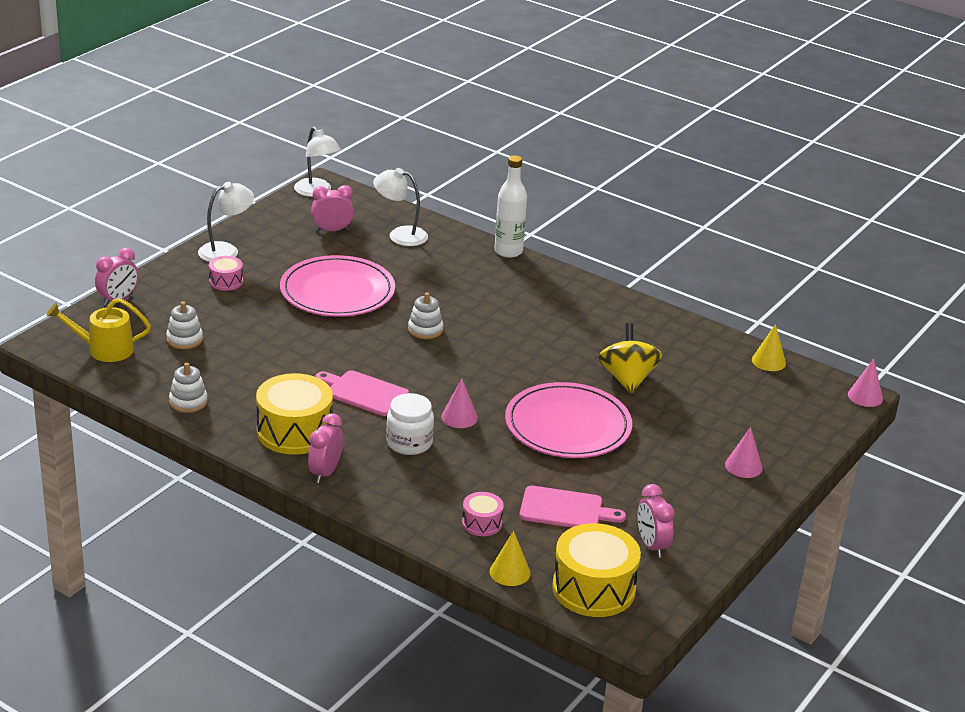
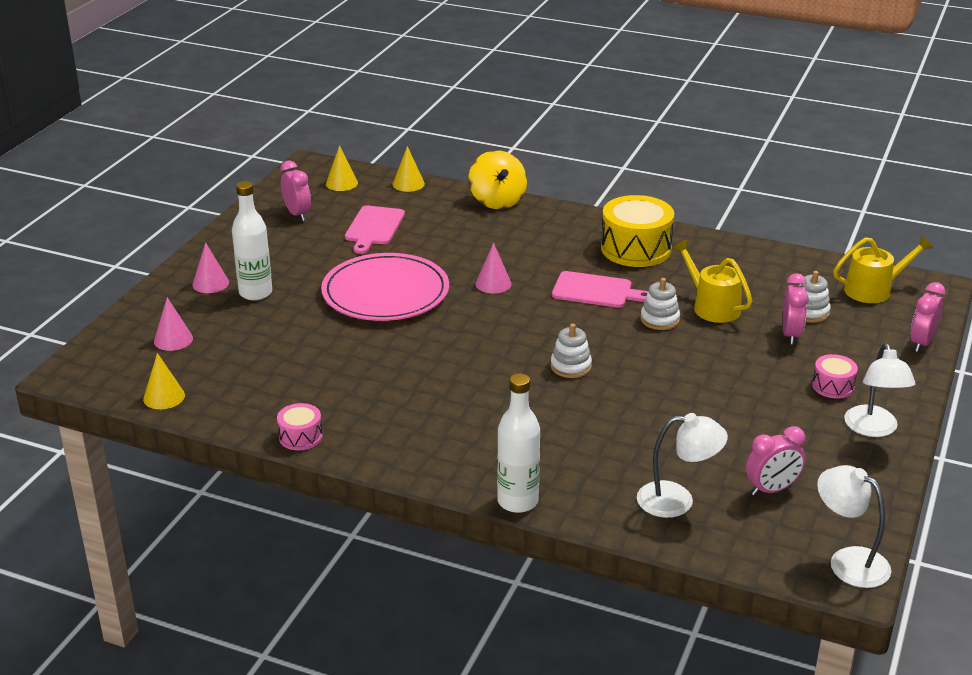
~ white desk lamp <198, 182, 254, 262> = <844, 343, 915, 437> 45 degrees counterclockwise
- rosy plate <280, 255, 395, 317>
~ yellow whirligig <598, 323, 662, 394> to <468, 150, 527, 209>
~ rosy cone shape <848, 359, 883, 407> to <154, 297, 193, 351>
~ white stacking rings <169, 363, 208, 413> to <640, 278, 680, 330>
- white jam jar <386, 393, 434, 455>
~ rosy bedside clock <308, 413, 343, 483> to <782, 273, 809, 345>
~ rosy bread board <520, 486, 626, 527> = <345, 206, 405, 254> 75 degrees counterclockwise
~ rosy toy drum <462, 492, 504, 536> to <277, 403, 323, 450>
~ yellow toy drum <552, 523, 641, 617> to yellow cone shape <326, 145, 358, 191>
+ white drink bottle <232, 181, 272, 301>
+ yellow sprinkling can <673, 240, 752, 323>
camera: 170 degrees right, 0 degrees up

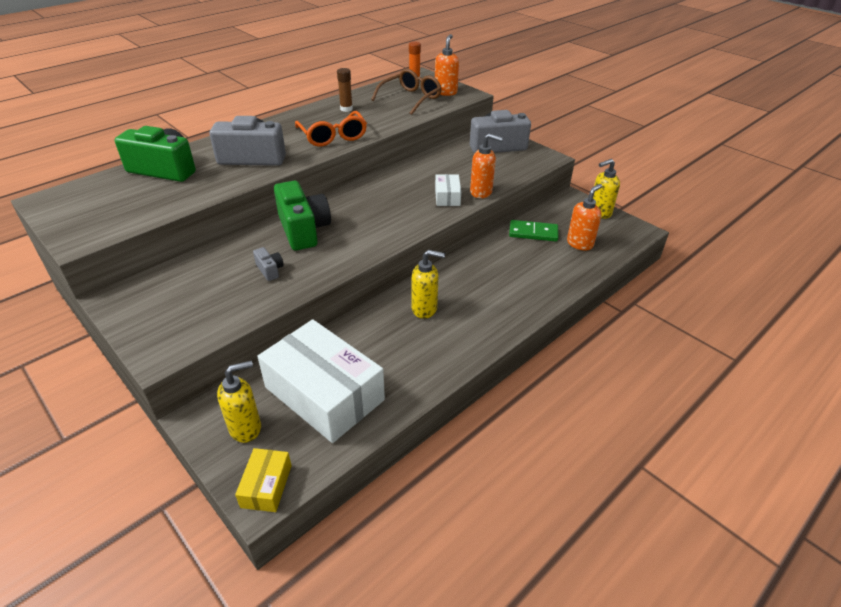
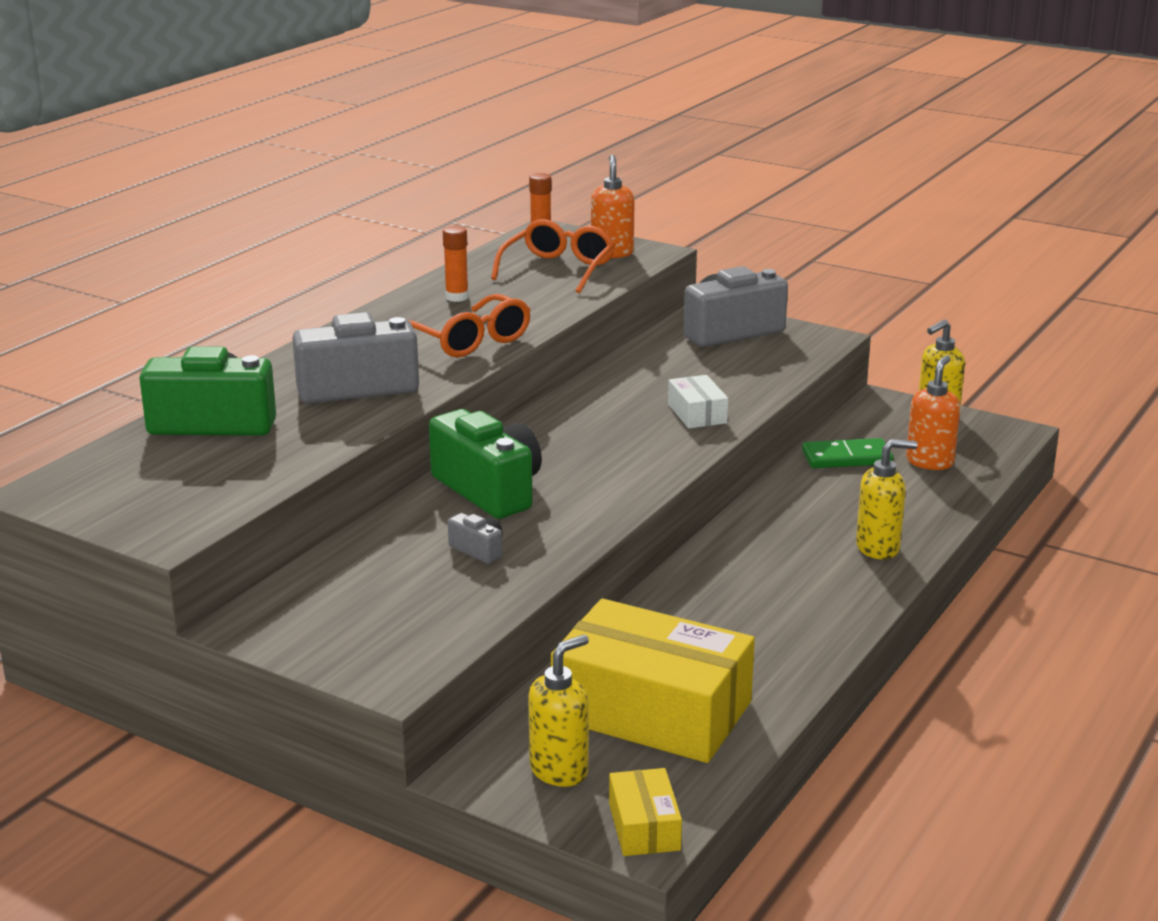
~ brown glue stick <337, 68, 353, 112> to bright orange glue stick <443, 226, 469, 302>
~ brown spectacles <371, 69, 442, 115> to bright orange spectacles <491, 219, 615, 293>
- bright orange pump bottle <470, 134, 503, 198>
~ yellow pump bottle <412, 250, 445, 319> to <856, 439, 917, 559>
~ white package <257, 319, 385, 443> to yellow package <551, 599, 755, 763>
camera: 15 degrees left, 15 degrees down

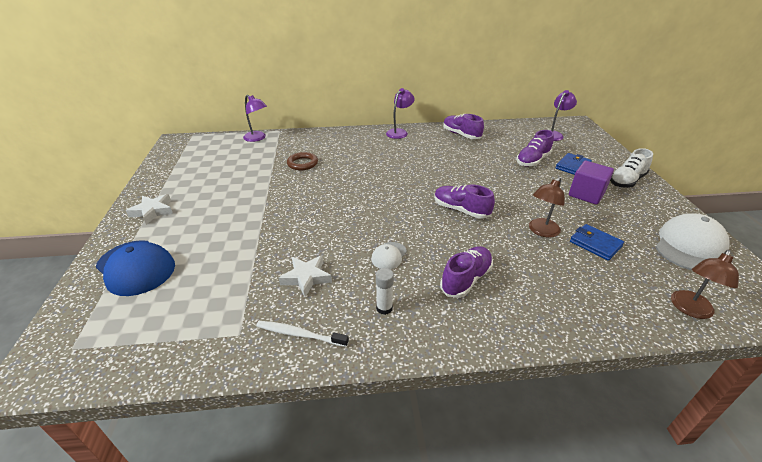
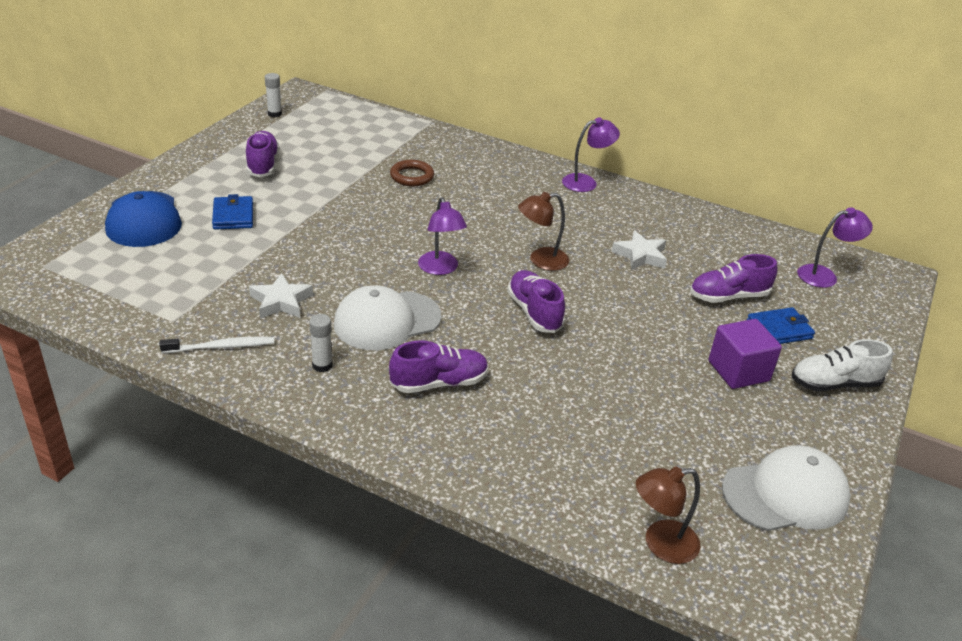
~ violet desk lamp <243, 95, 267, 142> to <418, 197, 467, 275>
~ violet sneaker <443, 114, 484, 139> to <246, 131, 279, 177>
~ brown desk lamp <529, 177, 565, 238> to <518, 192, 569, 271>
~ white star shape <126, 194, 173, 225> to <611, 230, 667, 270>
~ cobalt card wallet <570, 224, 624, 261> to <212, 194, 253, 230>
~ white baseball cap <371, 242, 407, 269> = <334, 285, 441, 350> x2.00
~ white toothbrush <256, 321, 349, 347> = <159, 337, 274, 353> 120 degrees clockwise
+ white glue stick <265, 73, 282, 117>
camera: 30 degrees right, 0 degrees up

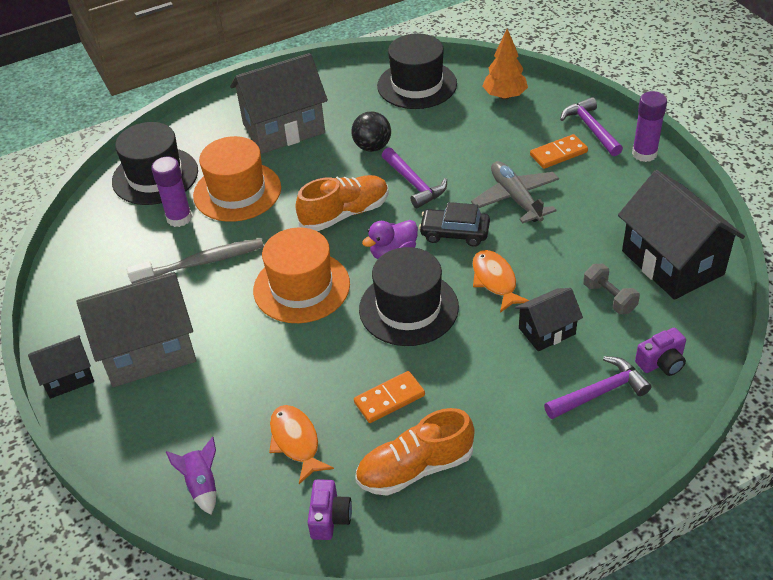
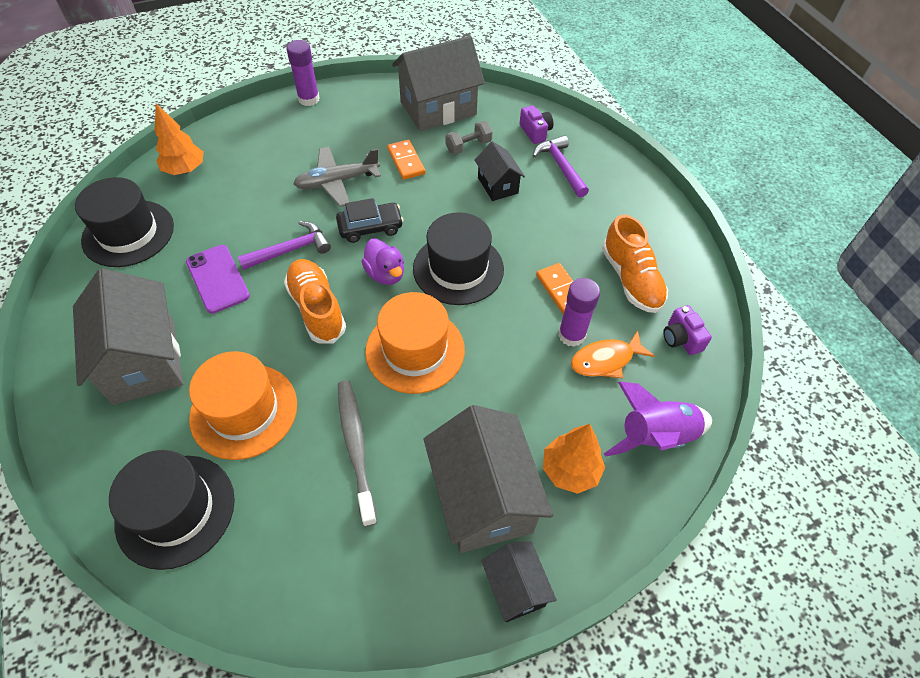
- violet claw hammer <560, 97, 623, 156>
~ black sphere <351, 111, 391, 152> to violet smartphone <186, 245, 250, 314>
~ bright orange domino tile <530, 134, 588, 169> to <387, 140, 426, 180>
~ violet glue stick <151, 157, 192, 227> to <558, 278, 600, 347>
~ black toy house <618, 170, 745, 300> to ash-grey toy house <392, 36, 485, 131>
~ black car <419, 202, 490, 247> = <336, 198, 403, 243> 120 degrees counterclockwise
- bright orange fish <473, 250, 530, 313>
~ violet toy rocket <166, 437, 216, 514> = <604, 382, 712, 457> x1.71
~ violet compact camera <308, 479, 352, 540> = <663, 305, 712, 355> 120 degrees counterclockwise
+ bright orange tree <543, 424, 605, 494>
camera: 90 degrees left, 10 degrees up

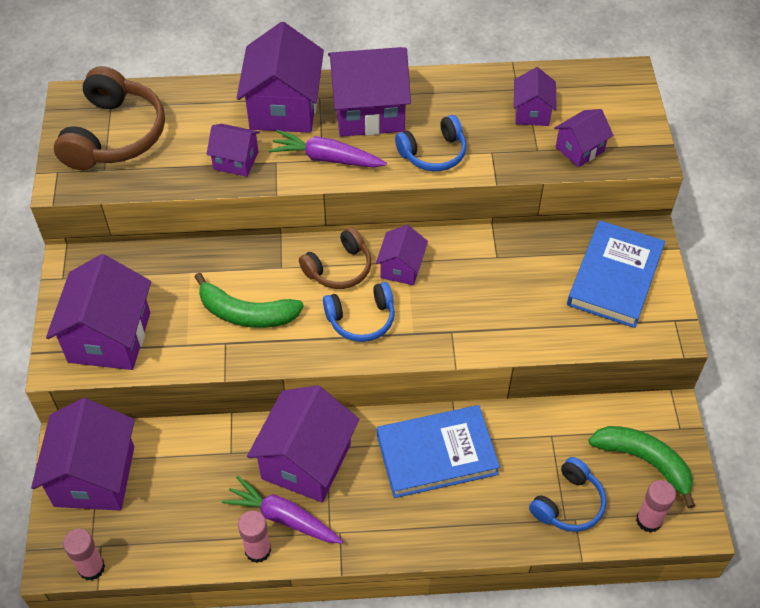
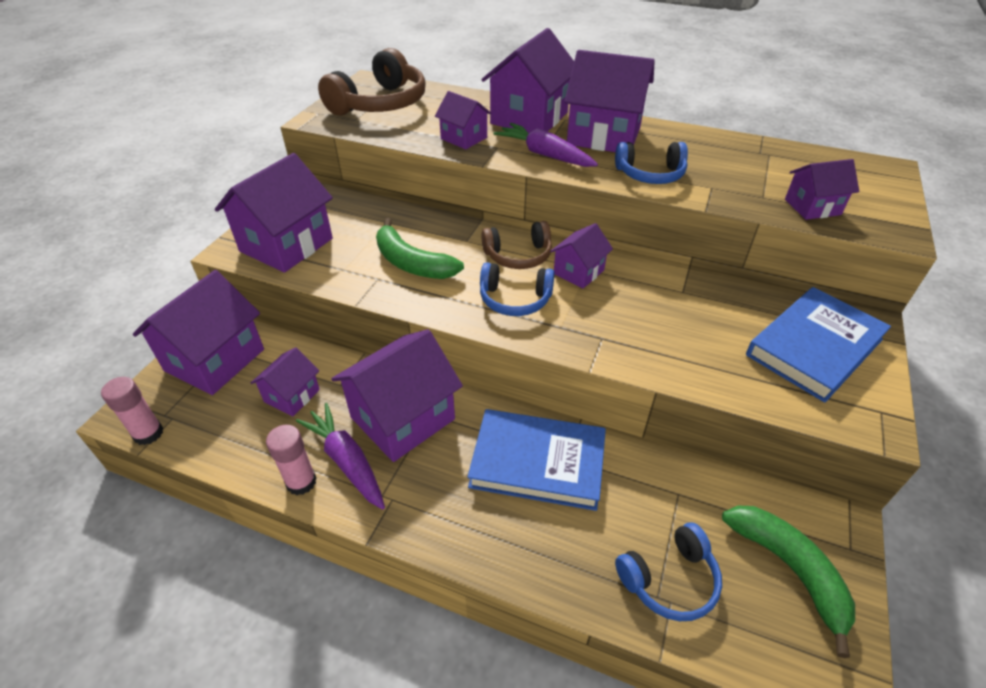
~ violet toy house <514, 67, 557, 126> to <251, 347, 320, 417>
- rosy glue stick <636, 480, 676, 533>
camera: 25 degrees right, 10 degrees down

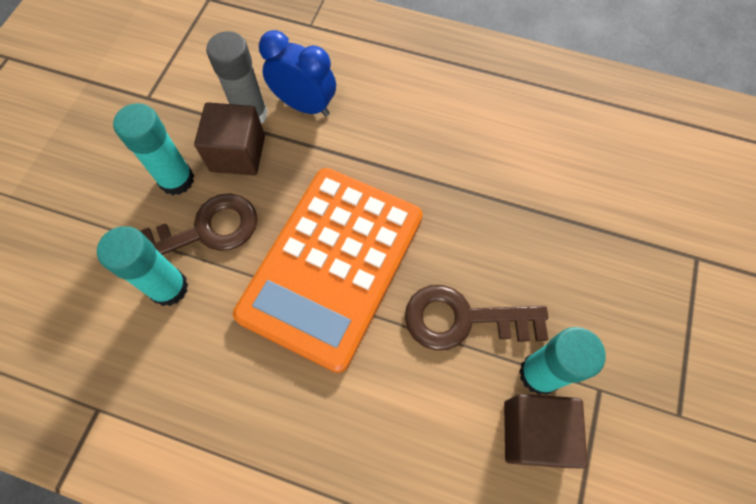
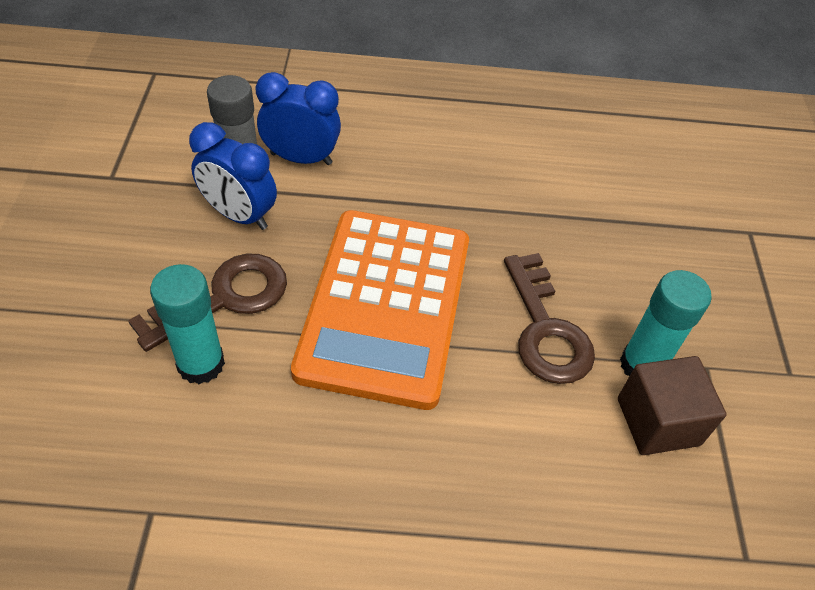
~ brown cube <194, 102, 265, 175> to cobalt bedside clock <189, 122, 277, 230>
- turquoise glue stick <113, 103, 194, 196>
~ brown key <405, 285, 548, 350> = <504, 253, 595, 384> 90 degrees counterclockwise
camera: 20 degrees left, 15 degrees down

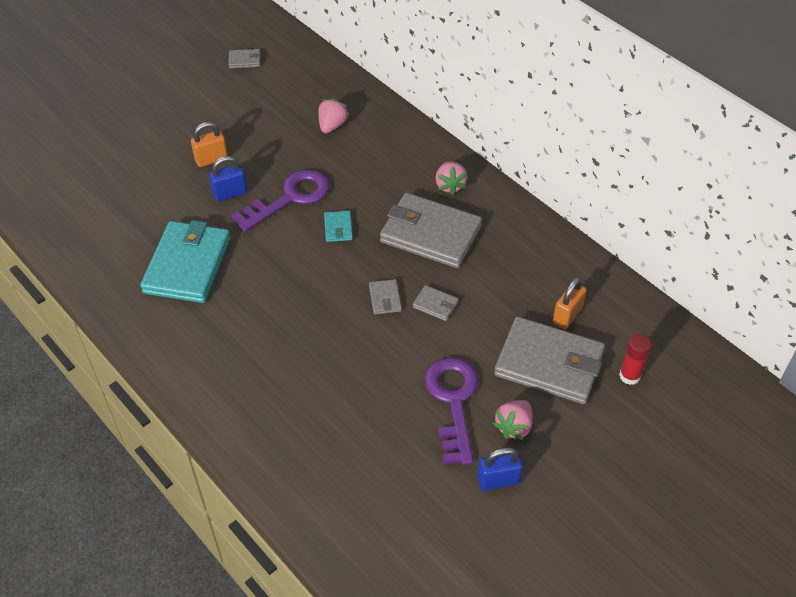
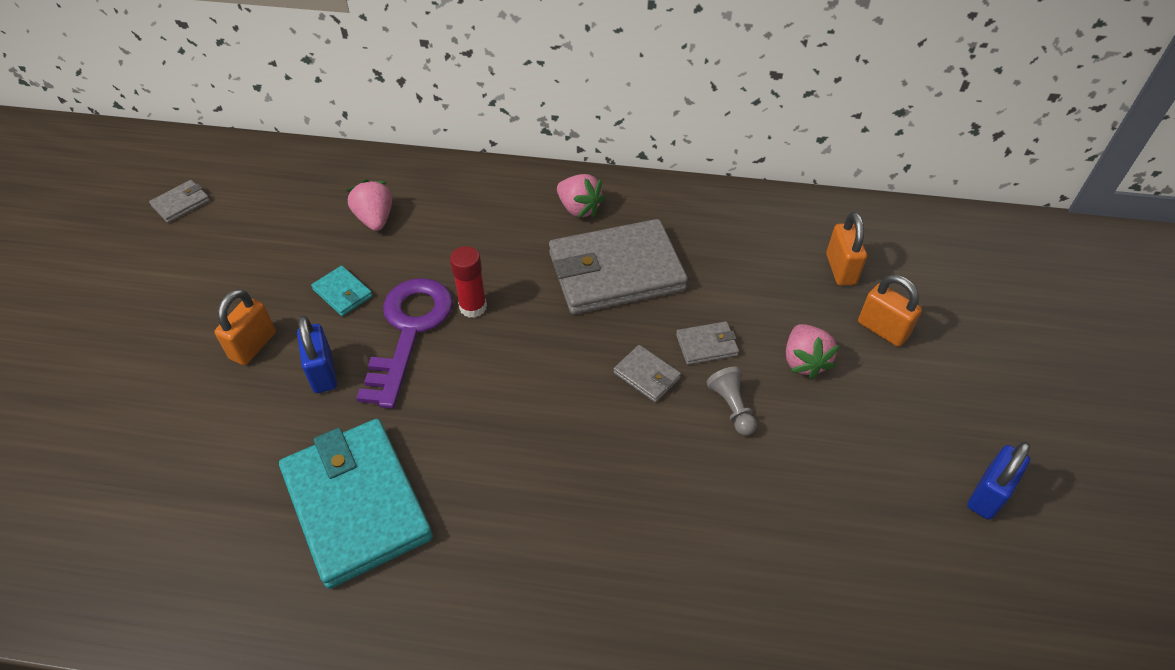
~ cobalt small lock <209, 156, 247, 201> = <297, 315, 337, 393> 45 degrees counterclockwise
~ turquoise card wallet <324, 211, 353, 242> to <311, 266, 373, 316>
~ ash-grey card wallet <494, 317, 605, 404> to bright orange small lock <858, 275, 922, 347>
~ scarlet glue stick <619, 334, 652, 385> to <450, 246, 487, 318>
- violet key <424, 357, 478, 465>
~ rosy toy strawberry <493, 400, 533, 440> to <786, 324, 840, 379>
+ ash-grey pawn <706, 367, 757, 436>
camera: 40 degrees left, 0 degrees up

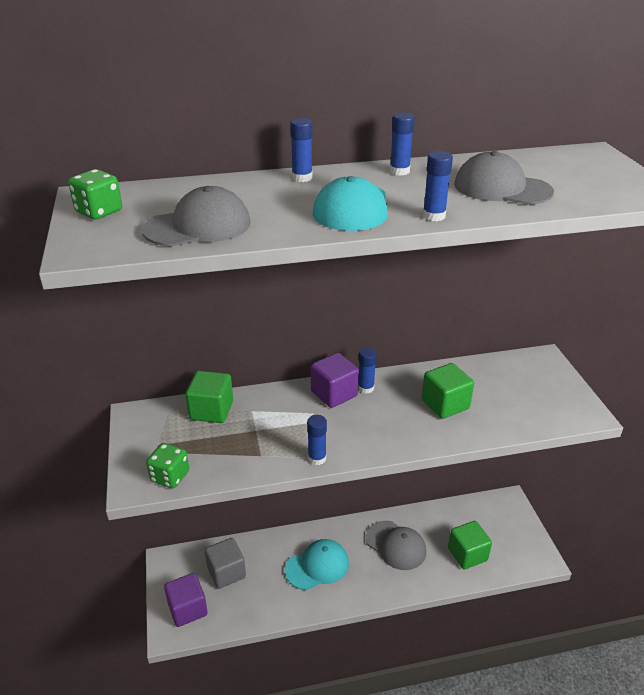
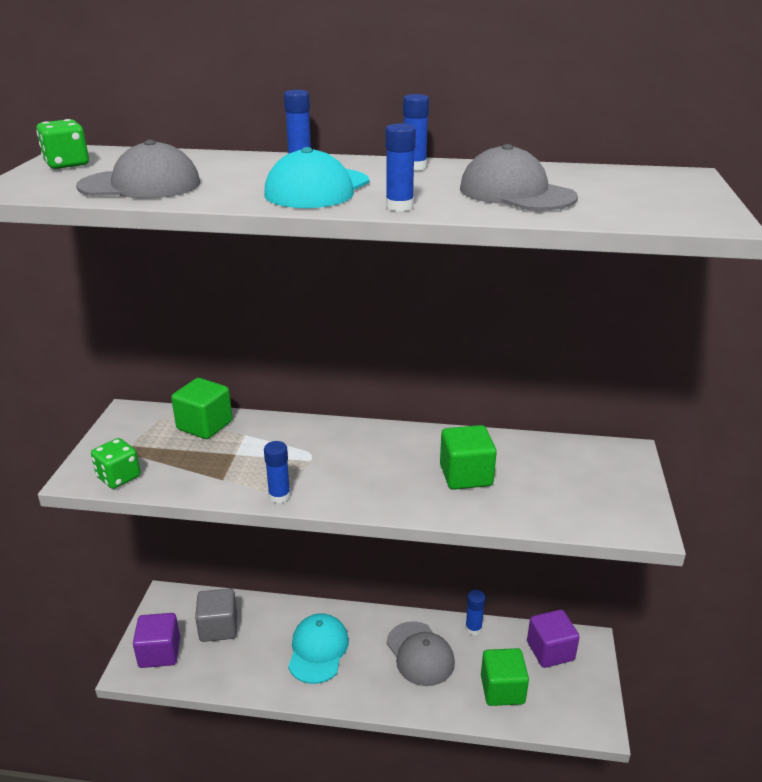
~ cobalt glue stick <358, 347, 377, 394> to <465, 590, 485, 635>
~ violet cube <311, 353, 359, 408> to <527, 610, 580, 668>
~ turquoise baseball cap <285, 539, 349, 590> = <288, 613, 349, 684> 75 degrees counterclockwise
camera: 20 degrees right, 5 degrees down

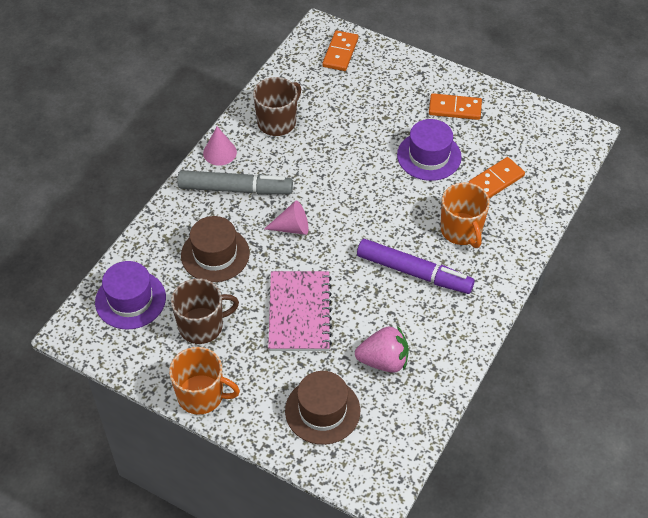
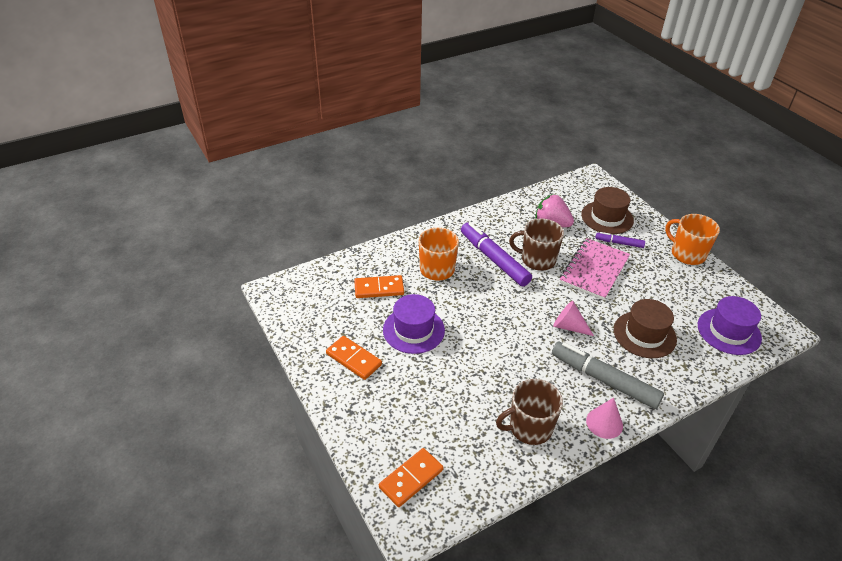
~ brown coffee mug <171, 278, 239, 344> to <509, 219, 564, 271>
+ violet felt pen <595, 232, 645, 248>
camera: 150 degrees left, 10 degrees down

